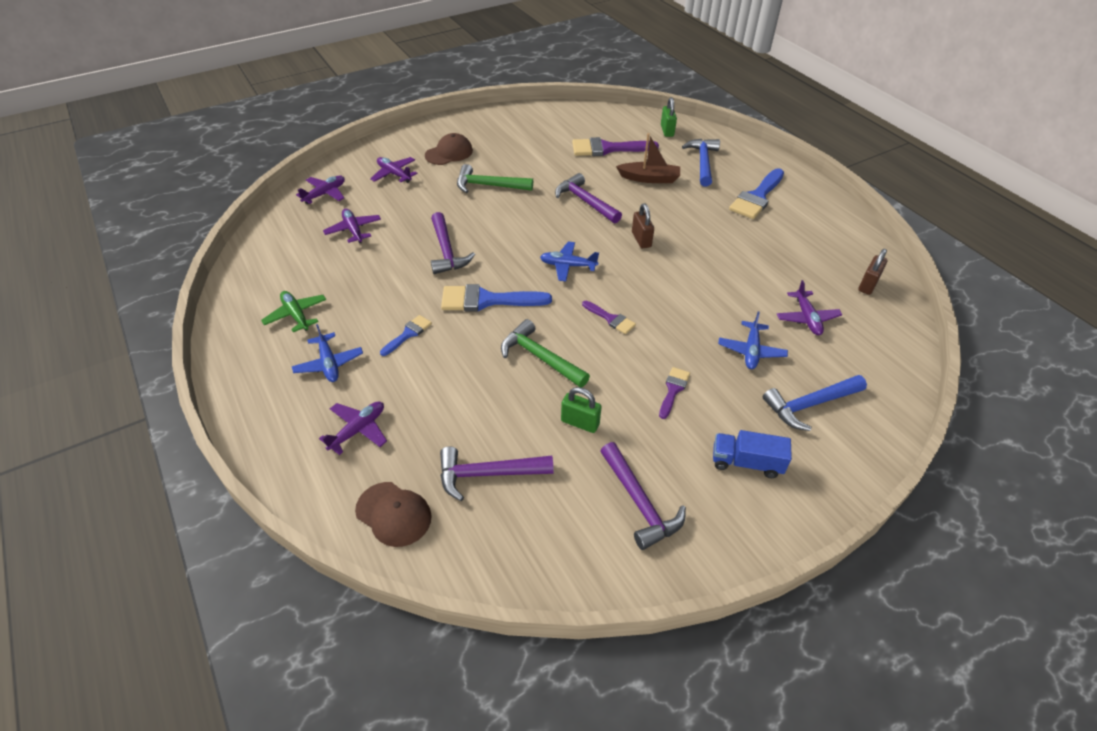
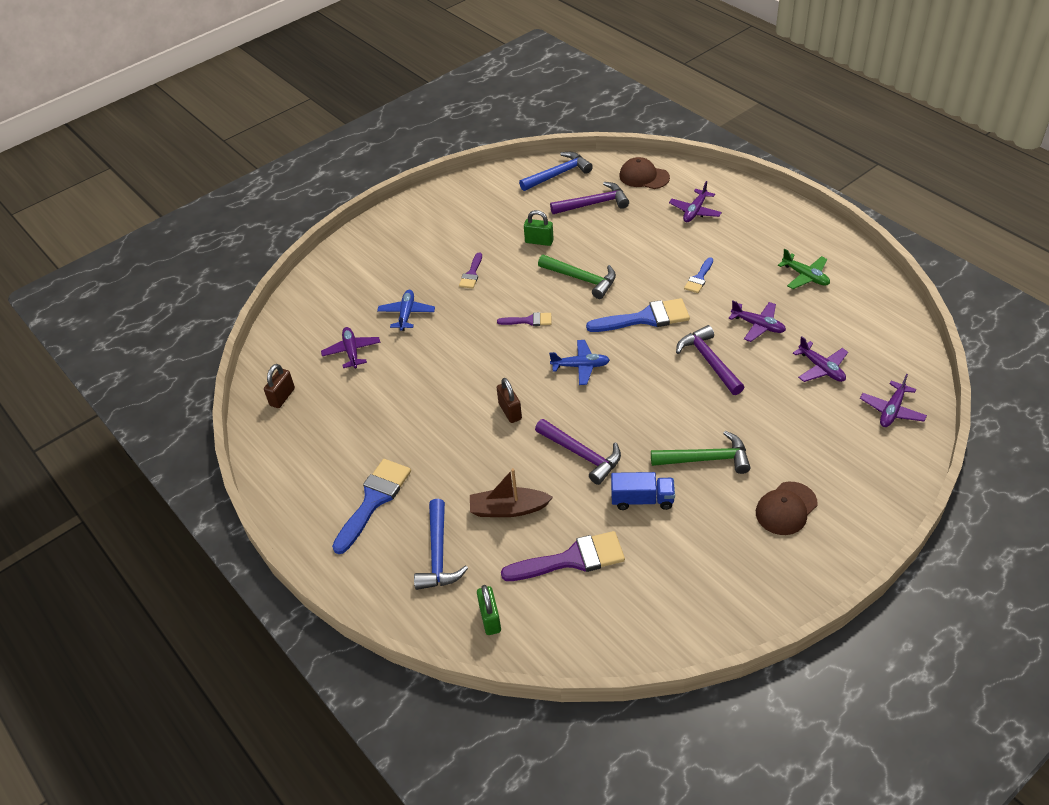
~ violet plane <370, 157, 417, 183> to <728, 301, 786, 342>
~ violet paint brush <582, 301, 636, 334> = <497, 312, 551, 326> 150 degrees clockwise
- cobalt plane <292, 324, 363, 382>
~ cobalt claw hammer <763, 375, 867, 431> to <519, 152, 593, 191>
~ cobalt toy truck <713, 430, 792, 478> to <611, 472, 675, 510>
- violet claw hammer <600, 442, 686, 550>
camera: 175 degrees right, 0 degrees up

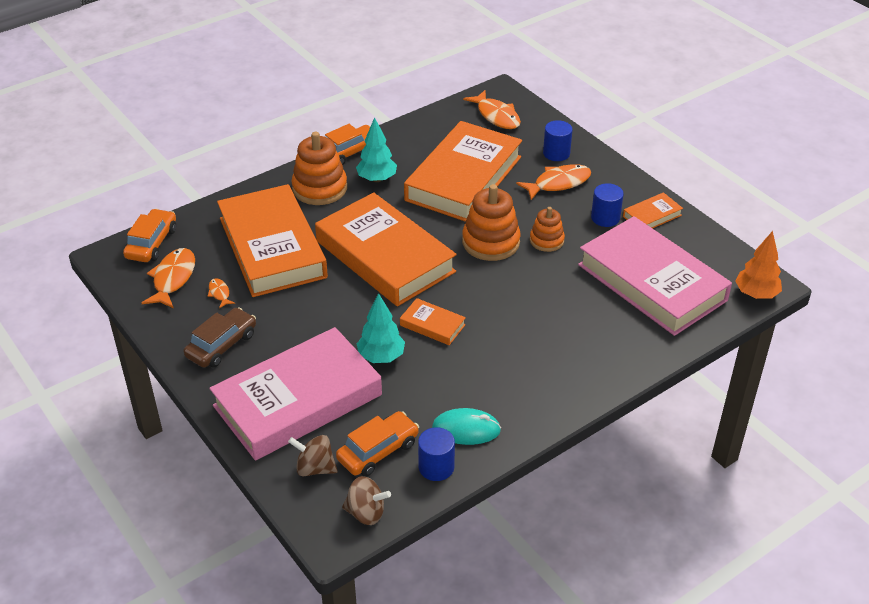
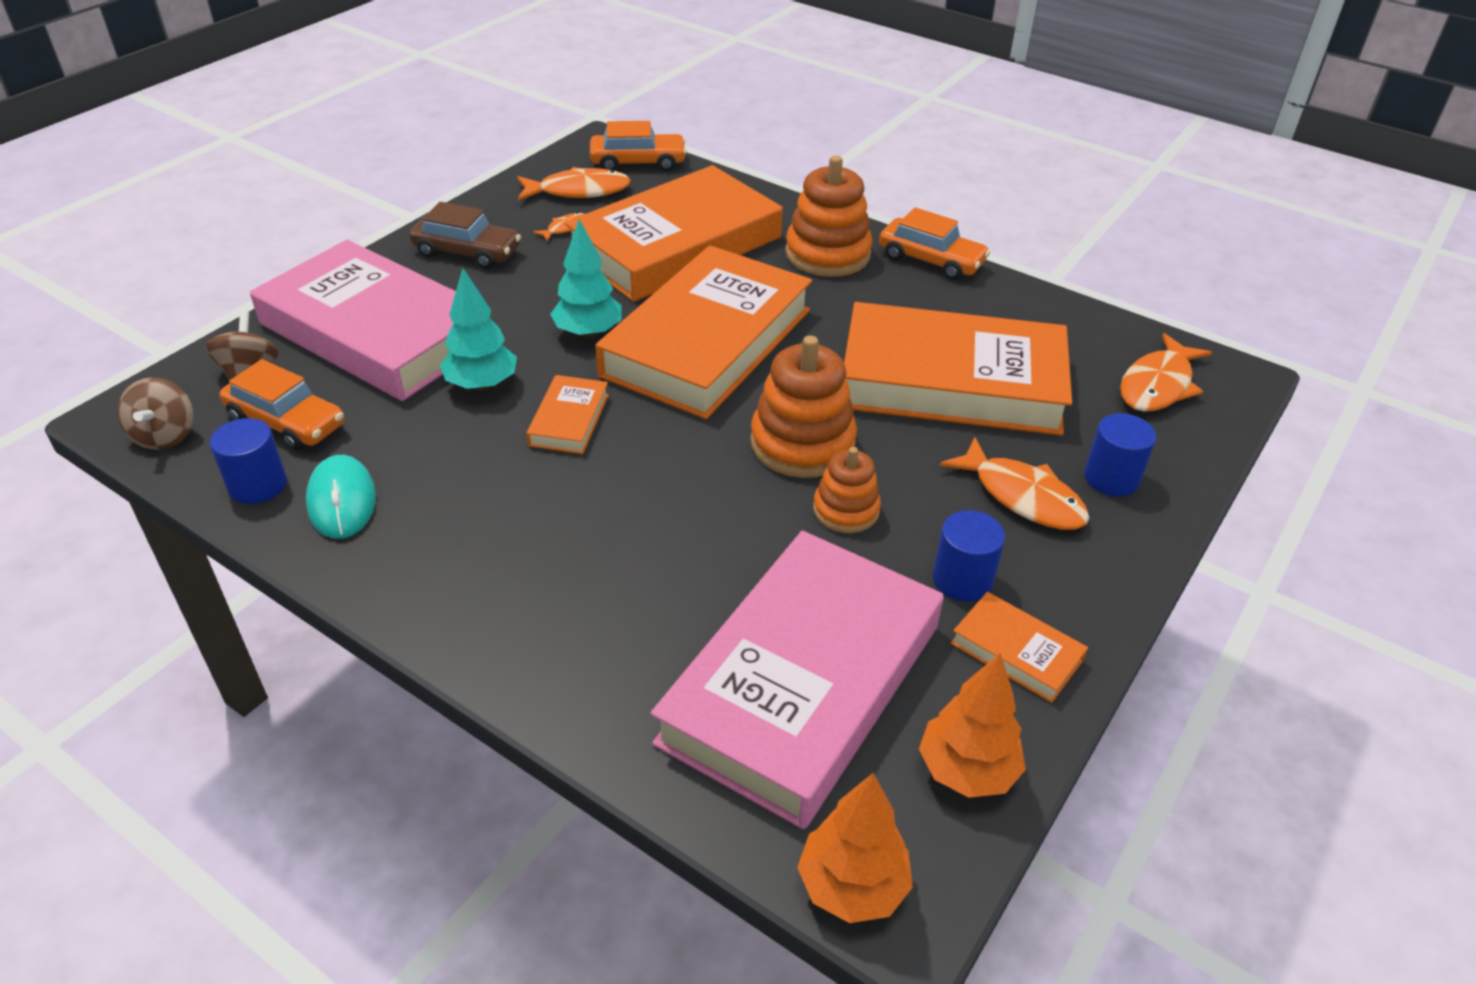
~ turquoise tree <356, 117, 397, 182> to <550, 219, 622, 338>
+ bright orange tree <919, 653, 1026, 798>
camera: 70 degrees right, 0 degrees up

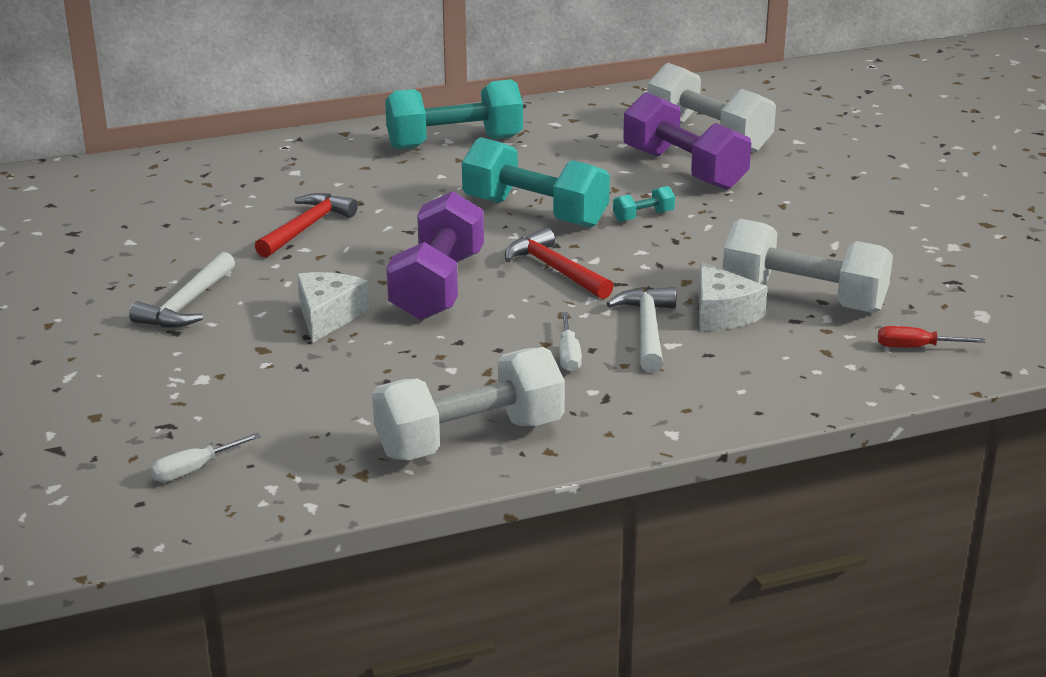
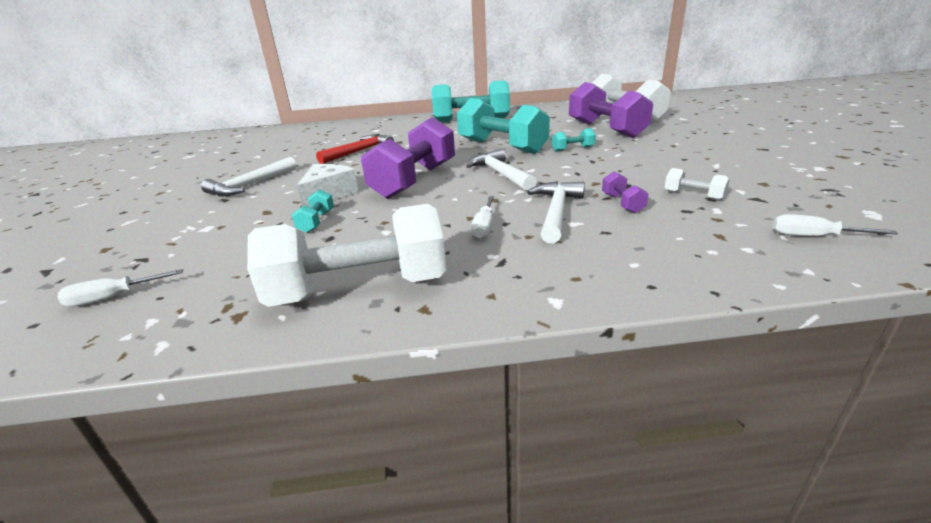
~ white hand weight <723, 219, 893, 313> = <664, 168, 730, 201> x0.42
~ scarlet claw hammer <505, 228, 614, 299> to white claw hammer <466, 149, 537, 191>
~ white piece of cheese <699, 261, 768, 330> to violet hand weight <602, 171, 649, 213>
~ scarlet hand screwdriver <878, 326, 985, 348> to white hand screwdriver <773, 214, 898, 236>
+ turquoise hand weight <292, 189, 334, 233>
camera: 15 degrees right, 0 degrees up

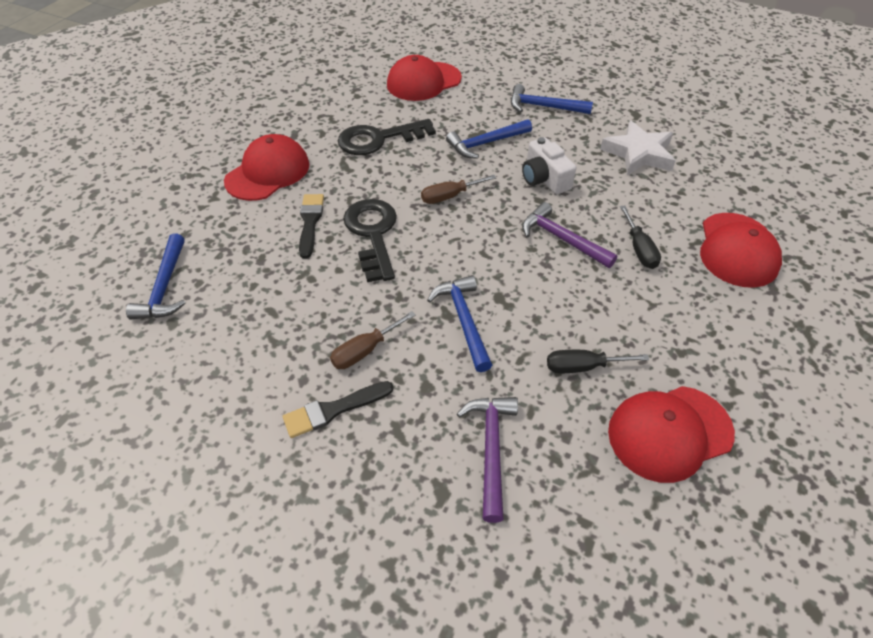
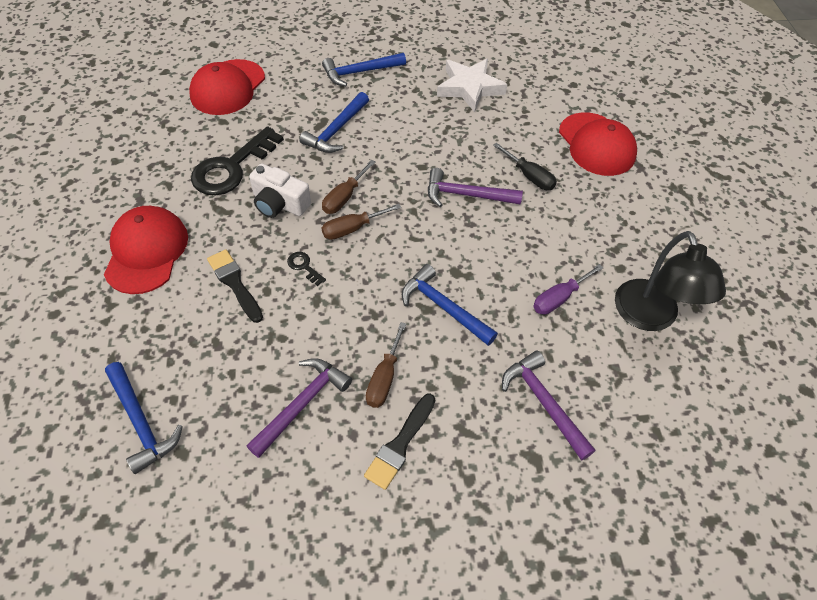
~ white compact camera <522, 137, 576, 194> to <249, 163, 311, 218>
~ black key <343, 199, 397, 282> = <287, 252, 326, 286> x0.41
~ black hand screwdriver <547, 350, 649, 373> to violet hand screwdriver <533, 264, 603, 315>
~ scarlet baseball cap <608, 386, 735, 483> to black desk lamp <615, 231, 726, 331>
+ brown hand screwdriver <322, 204, 401, 240>
+ violet claw hammer <247, 358, 352, 458>
camera: 35 degrees left, 5 degrees up

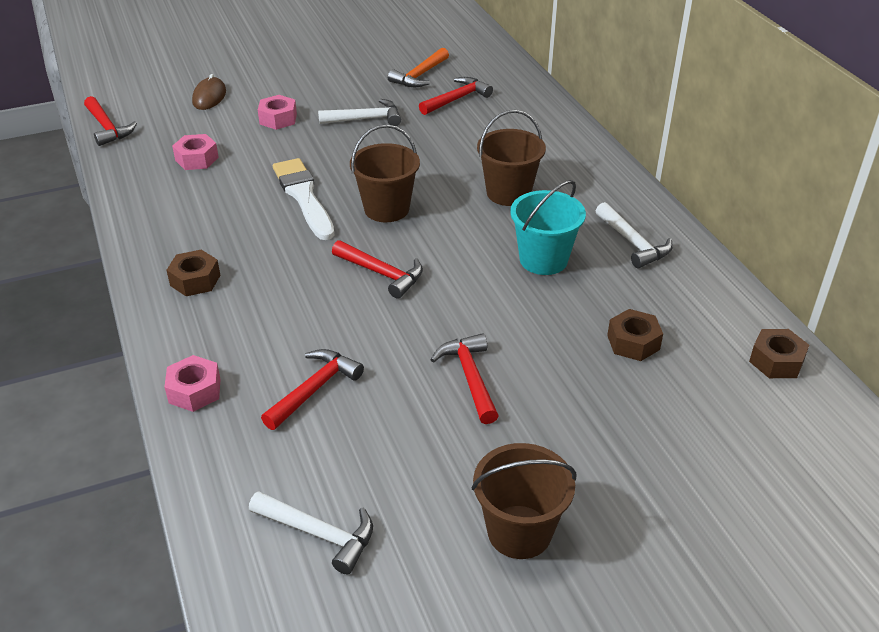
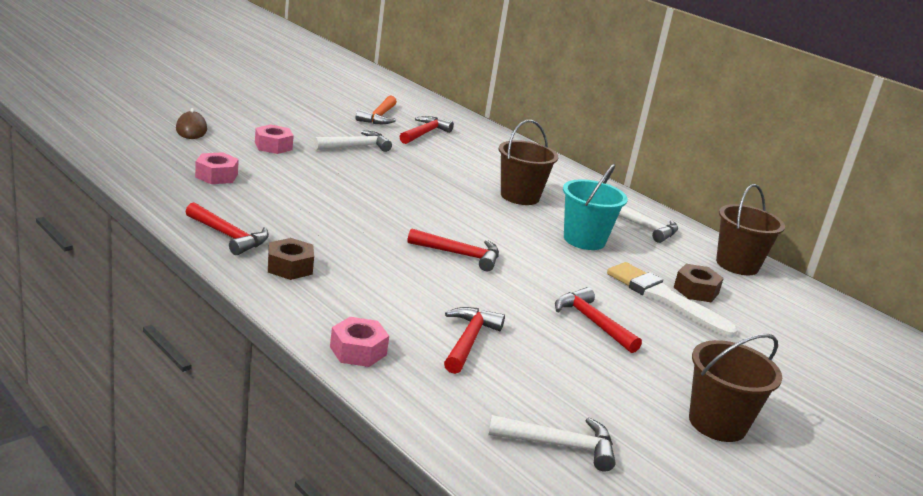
~ scarlet claw hammer <84, 96, 137, 146> to <186, 202, 269, 255>
~ brown pail <350, 124, 420, 222> to <716, 184, 785, 275>
~ white paint brush <273, 158, 335, 240> to <607, 262, 738, 338>
- brown hex nut <749, 329, 809, 378>
camera: 25 degrees left, 15 degrees down

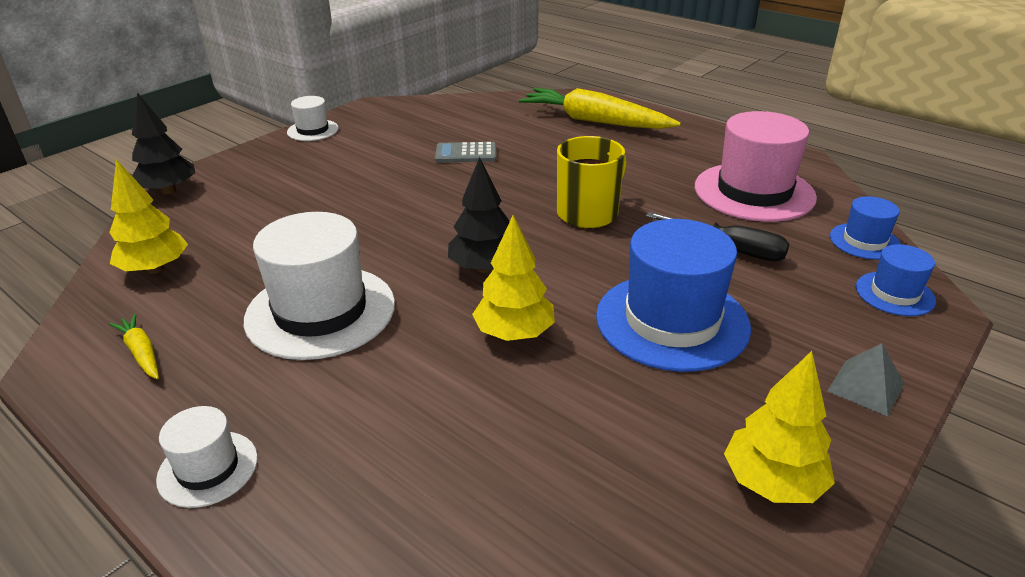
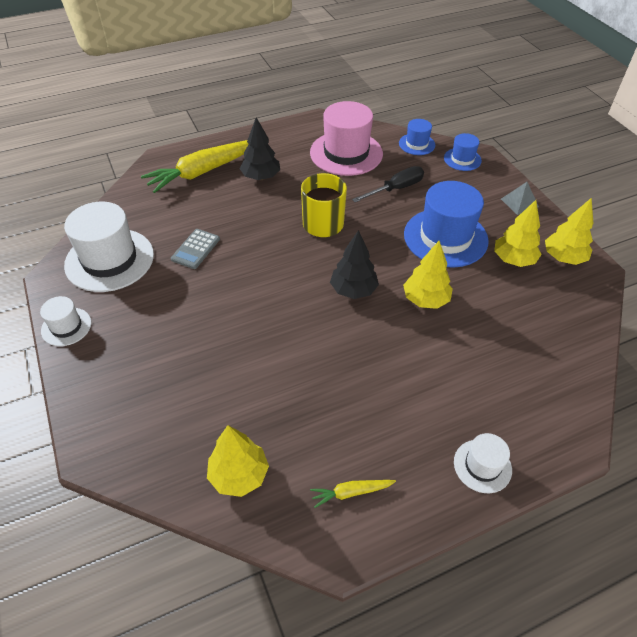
~ black tree <132, 92, 195, 195> to <240, 117, 280, 180>
~ white top hat <244, 212, 395, 360> to <64, 202, 154, 292>
+ yellow tree <494, 200, 542, 267>
camera: 65 degrees left, 15 degrees up

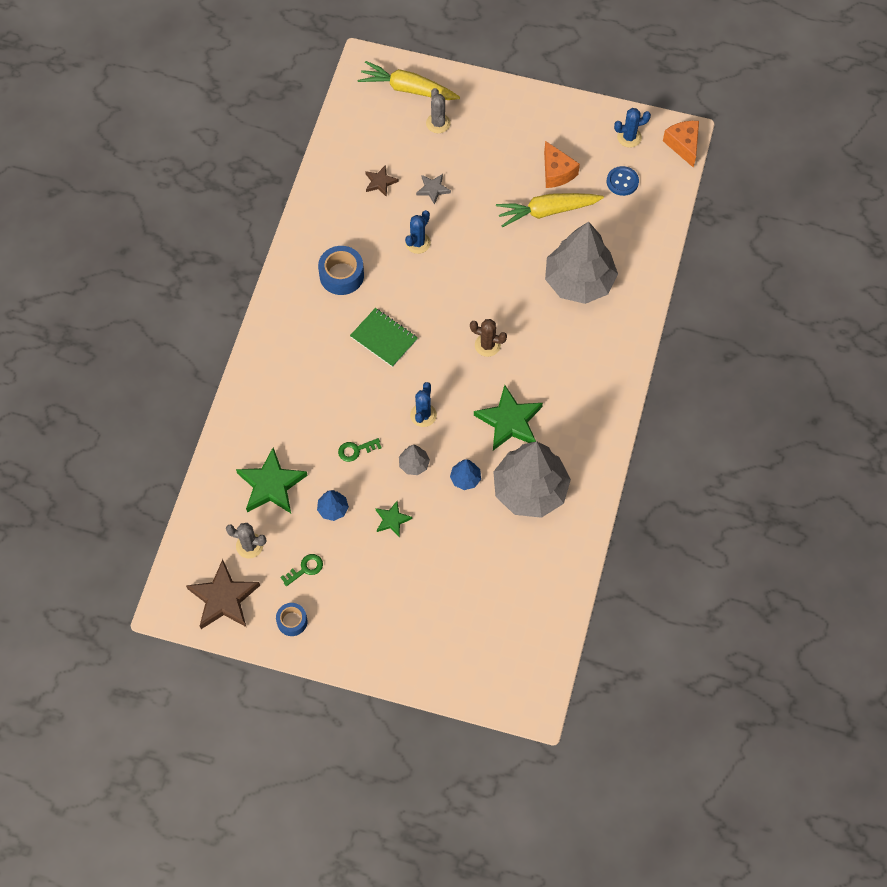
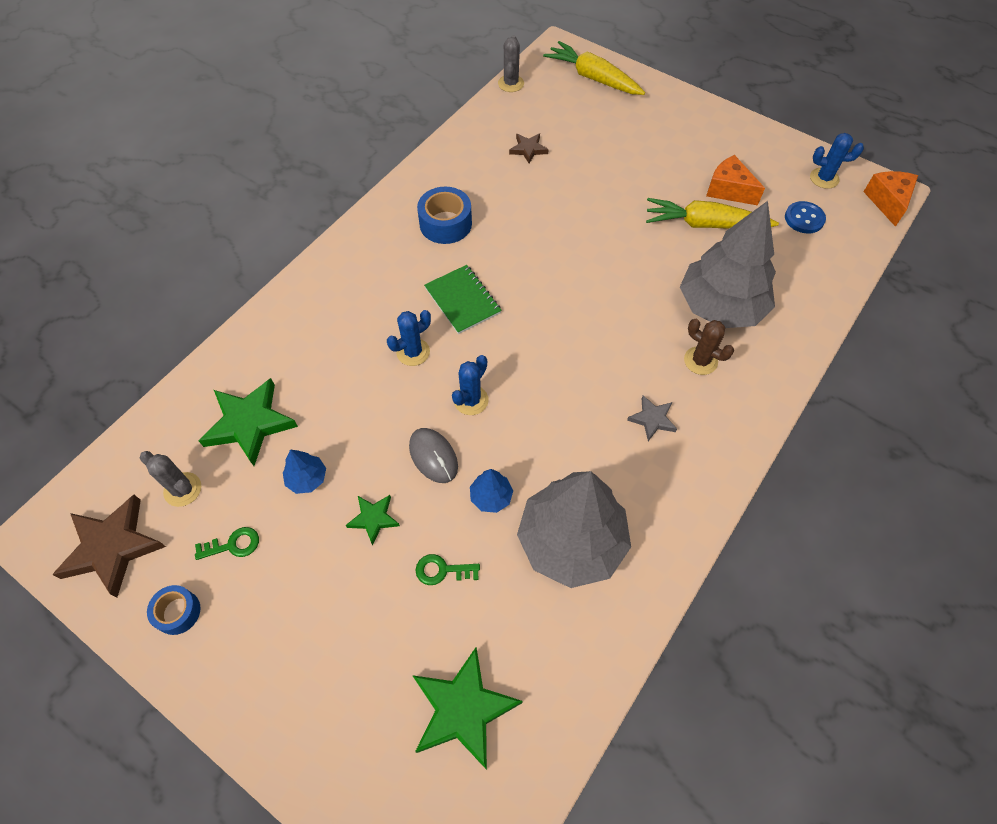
~ ash-grey prickly plant <426, 88, 451, 133> to <498, 35, 524, 92>
~ bright orange piece of cheese <544, 141, 580, 188> = <706, 155, 765, 205> 135 degrees clockwise
~ ash-grey star shape <416, 174, 451, 205> to <627, 396, 677, 441>
~ cobalt prickly plant <405, 210, 431, 254> to <387, 310, 431, 366>
~ brown prickly plant <470, 319, 507, 357> to <684, 319, 734, 375>
~ green star shape <474, 385, 543, 450> to <412, 647, 523, 770>
~ green key <338, 438, 382, 462> to <415, 554, 480, 585>
~ ash-grey tree <399, 445, 430, 475> to ash-grey computer mouse <409, 428, 458, 483>
camera: 20 degrees right, 5 degrees down

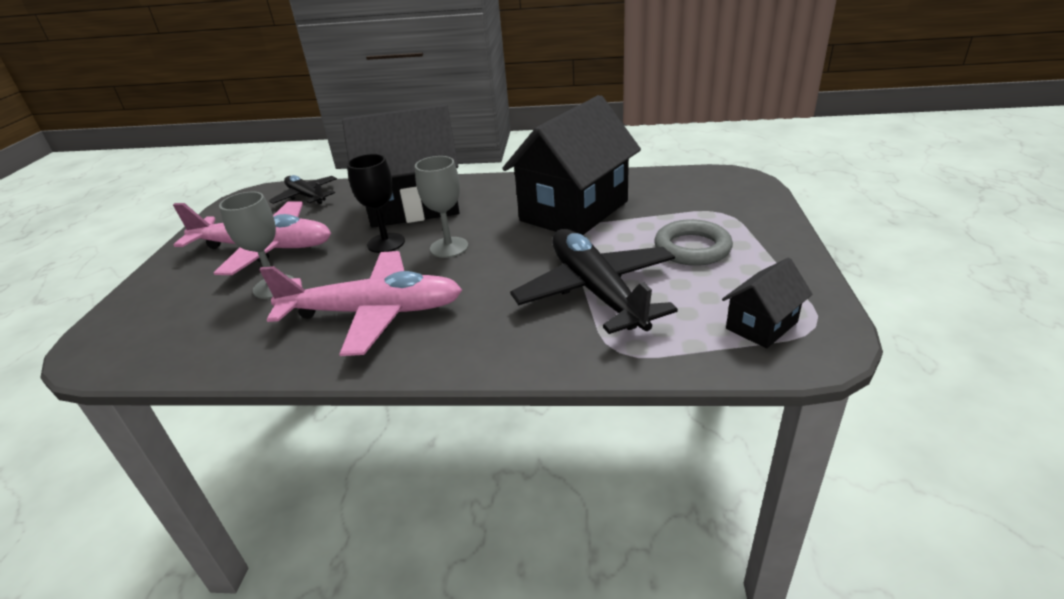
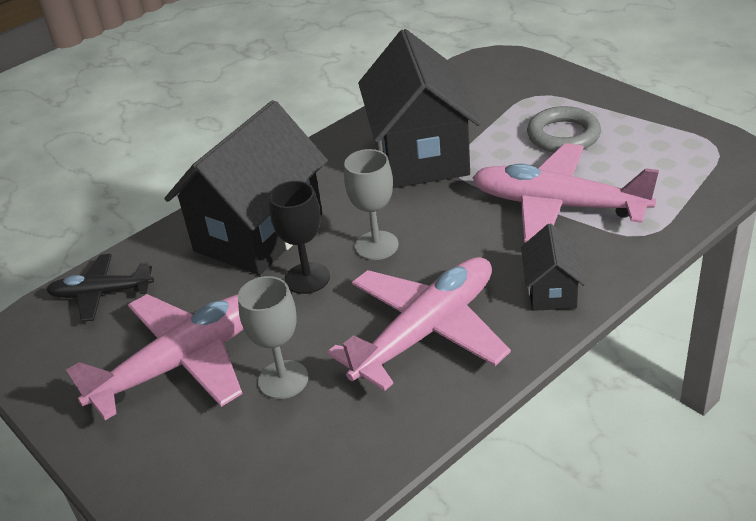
~ black plane <510, 229, 678, 334> to rosy plane <472, 143, 659, 242>
~ black toy house <722, 258, 813, 348> to <521, 223, 585, 311>
camera: 45 degrees left, 5 degrees up

